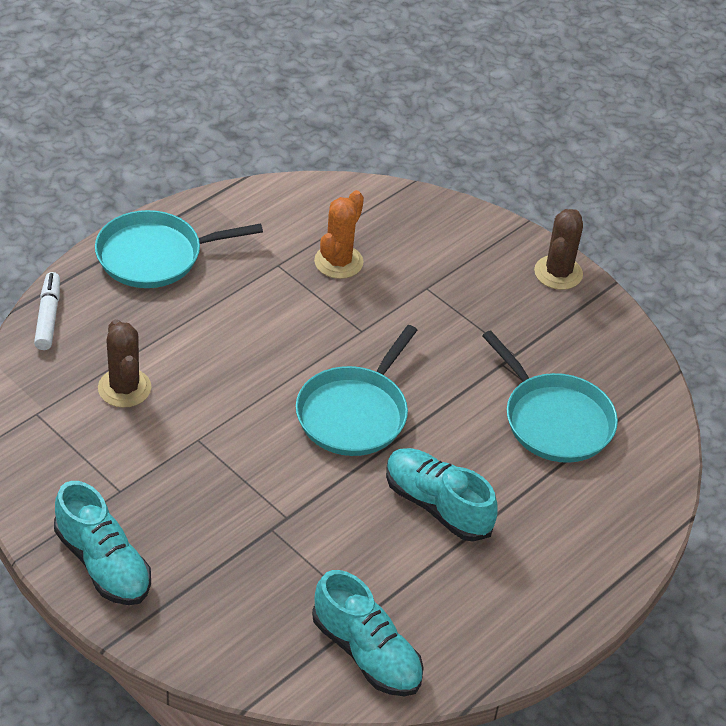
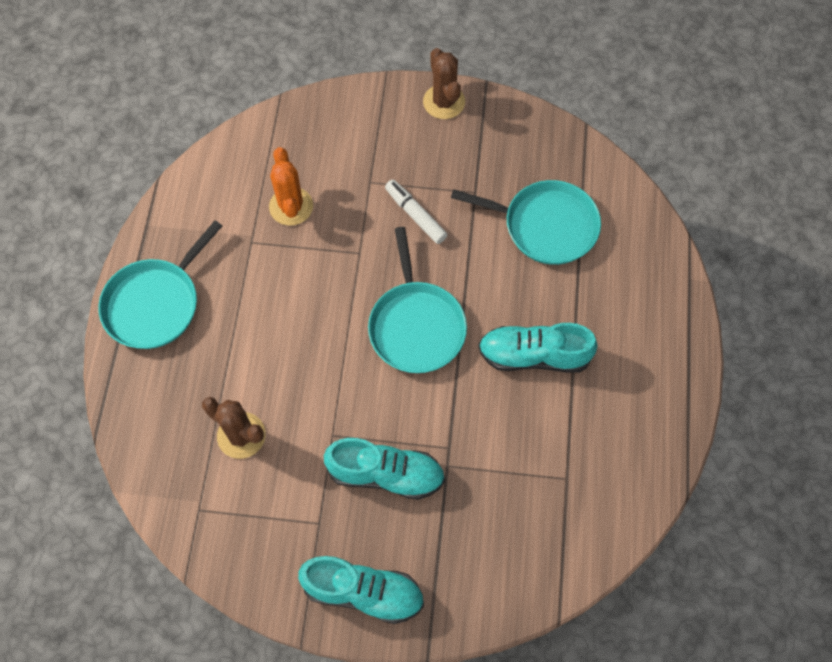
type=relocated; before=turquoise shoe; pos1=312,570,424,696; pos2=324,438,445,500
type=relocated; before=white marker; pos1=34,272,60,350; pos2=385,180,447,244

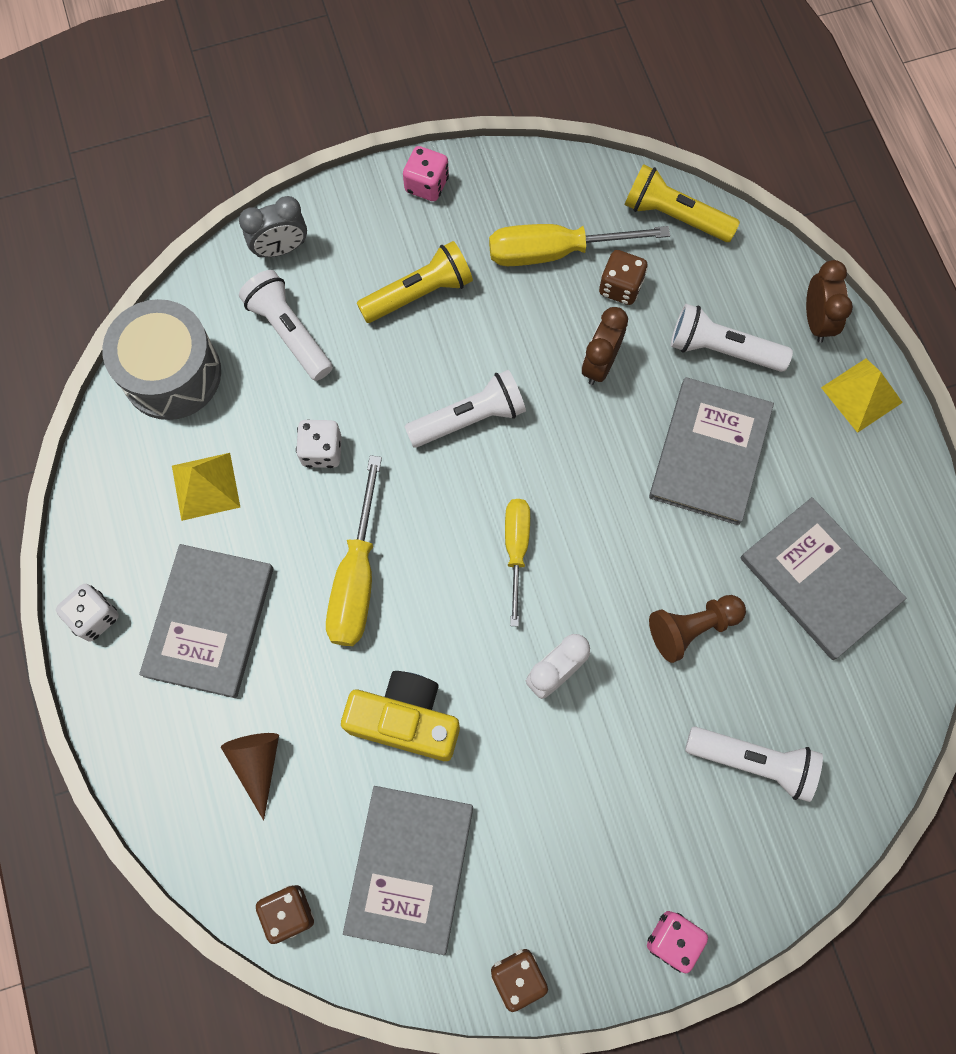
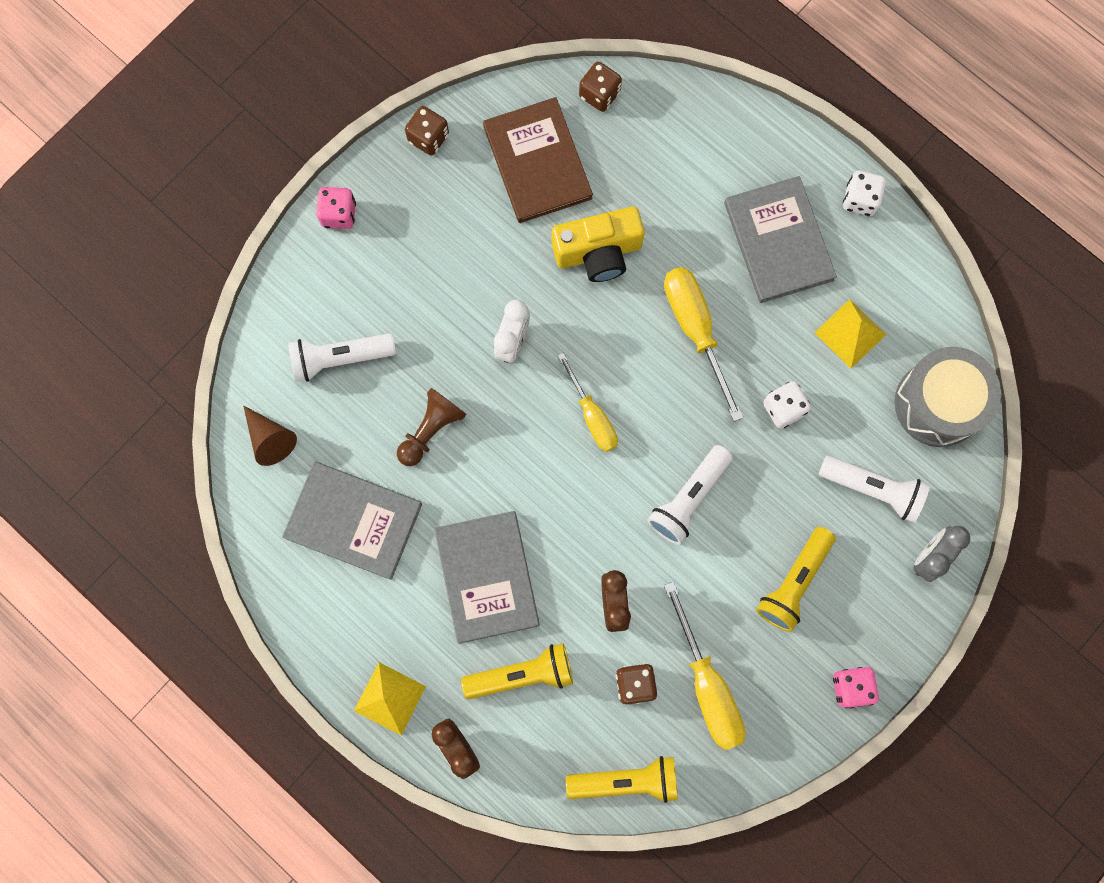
type=relocated; before=brown cone; pos1=221,733,279,820; pos2=243,406,297,466
type=colour; before=white flashlight; after=yellow flashlight; pos1=671,304,793,372; pos2=461,643,573,700
type=colour; before=grey book; after=brown book; pos1=343,786,473,955; pos2=483,97,593,223
type=spun; before=yellow screwdriver; pos1=489,224,670,266; pos2=664,581,745,750; turn=105

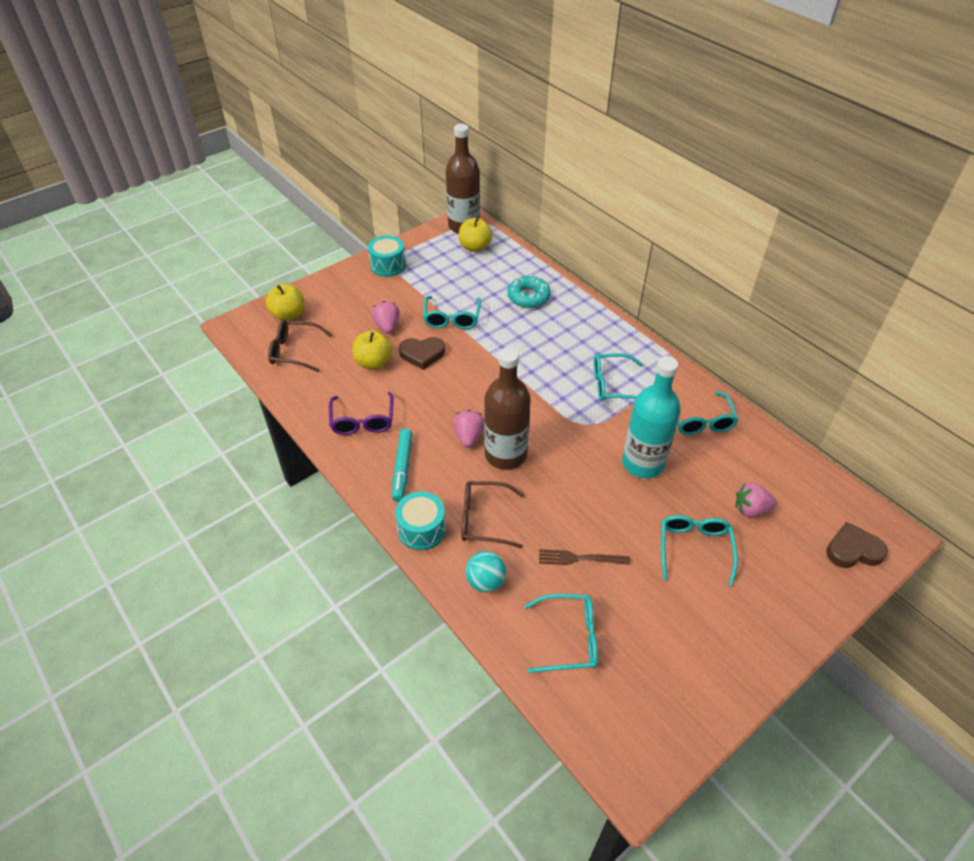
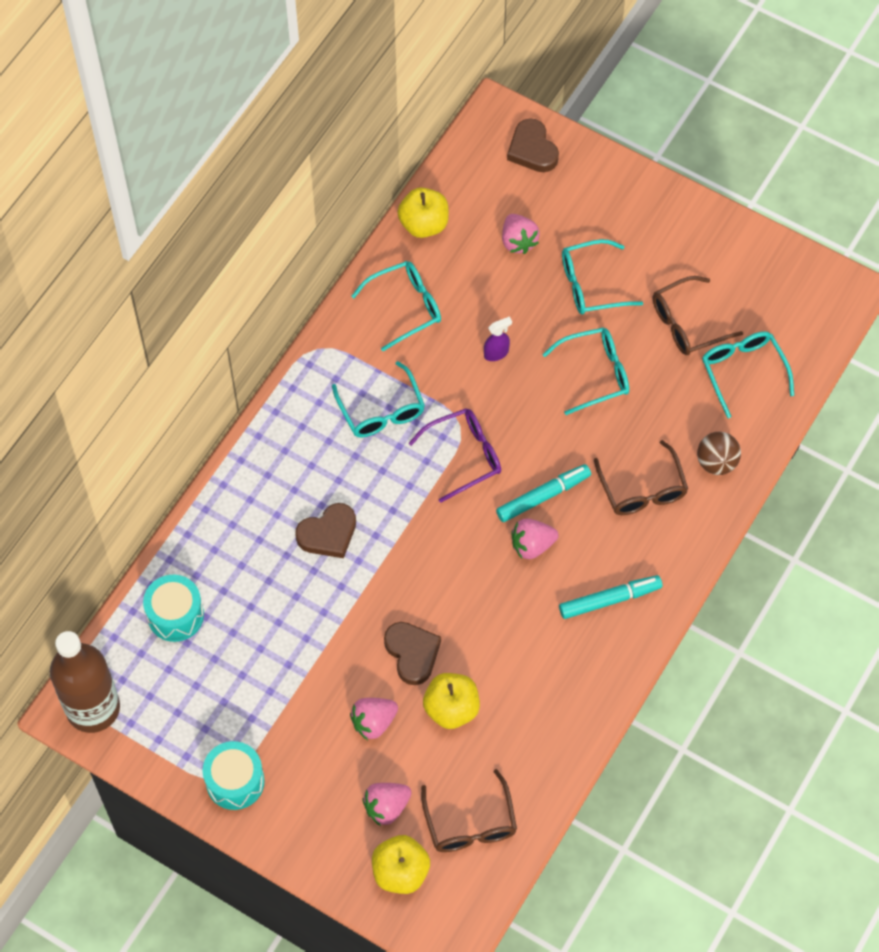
type=relocated; before=turquoise drum; pos1=395,491,446,550; pos2=143,575,204,642
type=appeared; after=brown heart; pos2=295,503,356,558
type=appeared; after=pink strawberry; pos2=362,783,412,826
type=relocated; before=yellow apple; pos1=459,218,493,252; pos2=397,187,449,238
type=relocated; before=purple glasses; pos1=329,392,394,435; pos2=408,408,501,503
type=exchanged; before=turquoise bottle; after=purple spray bottle; pos1=622,356,681,478; pos2=484,317,512,361
type=exchanged; before=brown bottle; after=turquoise marker; pos1=484,348,531,470; pos2=496,464,591,522
type=relocated; before=turquoise glasses; pos1=423,296,481,329; pos2=542,327,629,415
type=appeared; after=brown glasses; pos2=653,276,743,355
type=colour; before=turquoise ball; after=brown ball; pos1=465,551,506,592; pos2=697,432,741,475
type=missing; before=turquoise donut; pos1=508,275,551,308
type=missing; before=brown fork; pos1=539,549,630,565

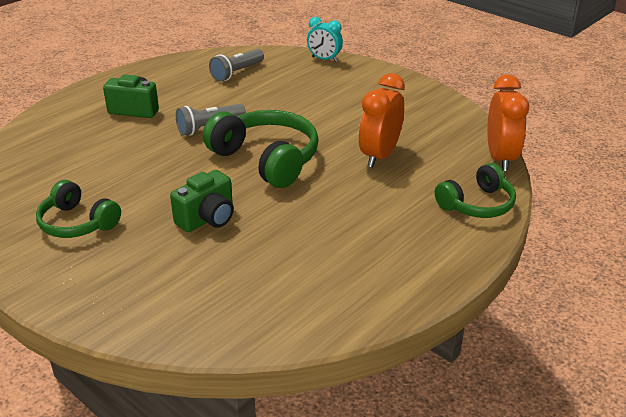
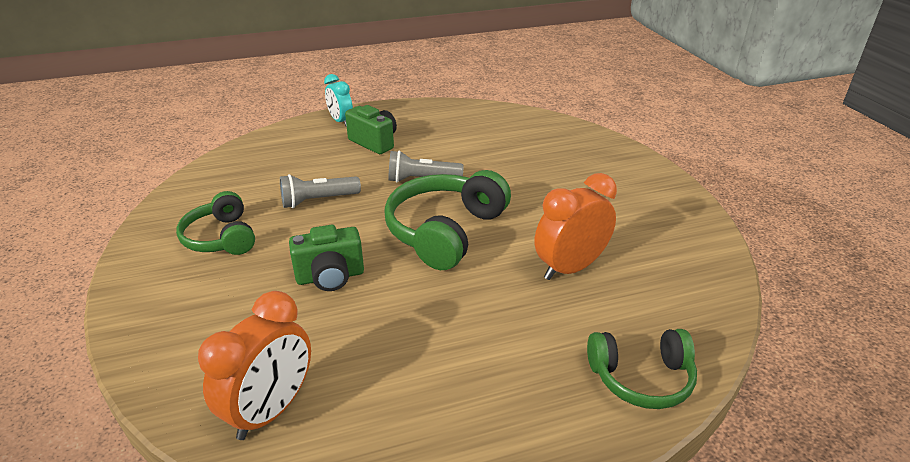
type=relocated; before=orange clock; pos1=487,74,529,171; pos2=198,291,311,440
type=relocated; before=grey flashlight; pos1=209,49,264,82; pos2=280,174,361,208
type=relocated; before=turquoise clock; pos1=307,17,343,62; pos2=324,74,353,127
type=spun; before=green headphones; pos1=203,110,319,188; pos2=384,170,511,270; turn=-135

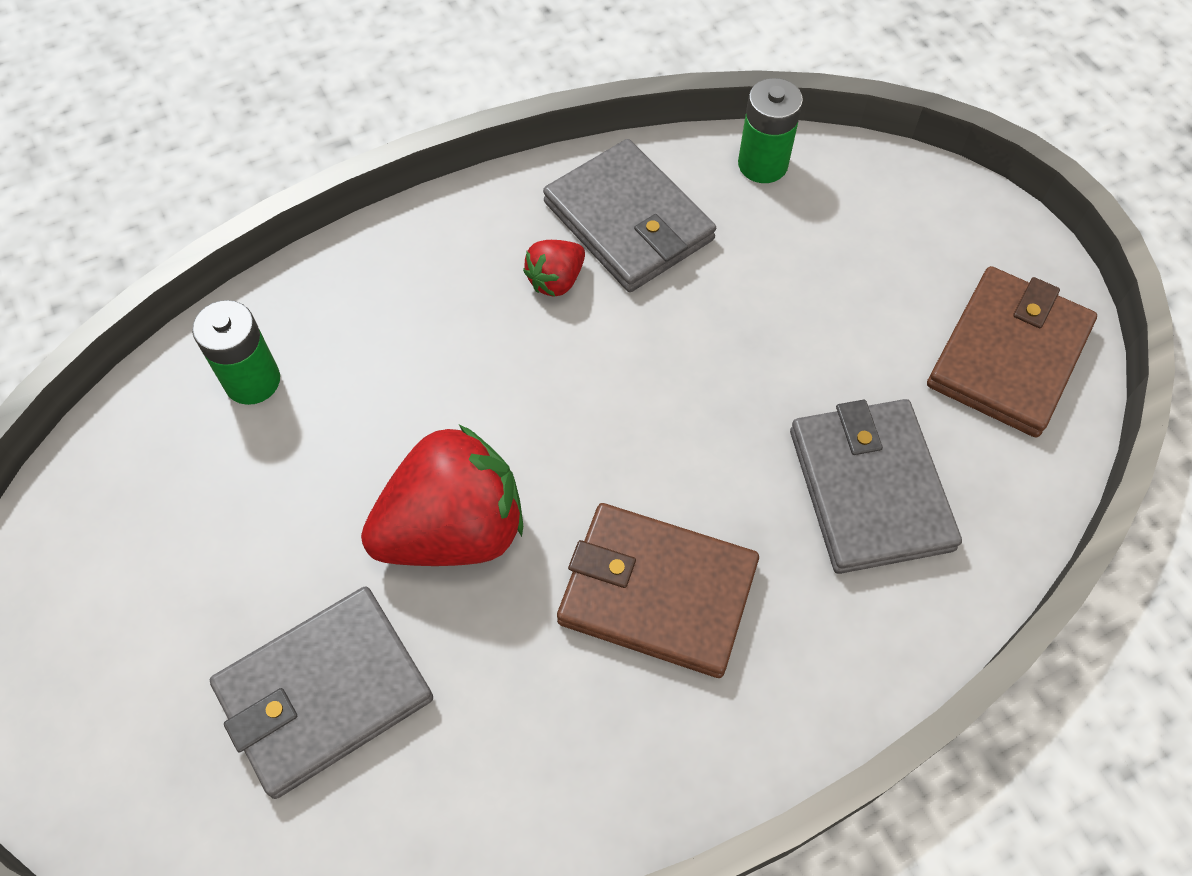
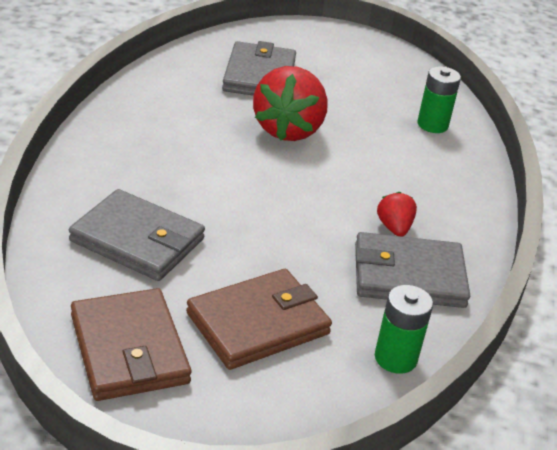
type=relocated; before=brown wallet; pos1=557,503,759,678; pos2=186,269,332,370

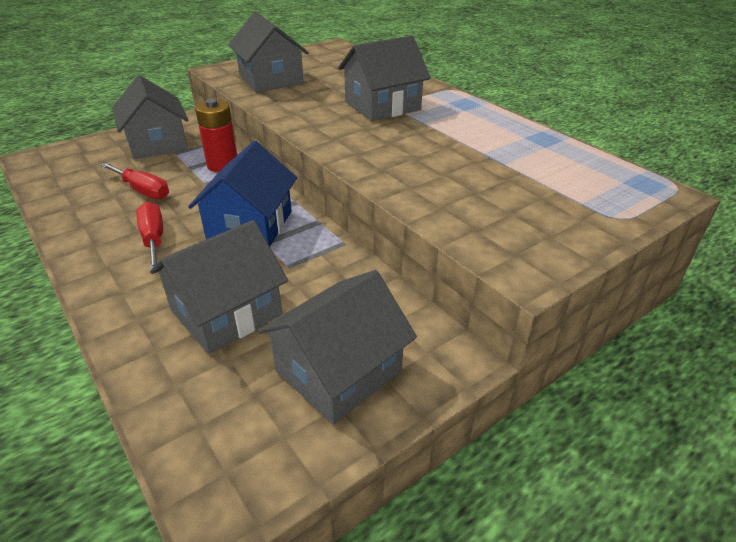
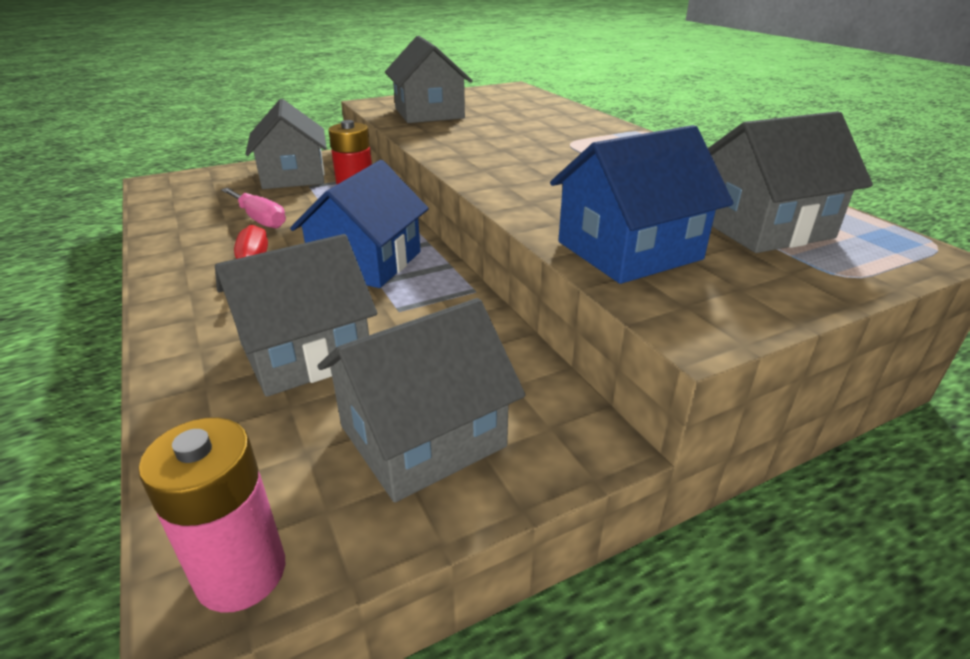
type=appeared; after=pink battery; pos2=138,418,285,613
type=colour; before=red screwdriver; after=pink screwdriver; pos1=100,162,169,199; pos2=221,188,286,229
type=appeared; after=blue house; pos2=550,125,734,284
type=relocated; before=grey house; pos1=338,36,431,121; pos2=708,111,873,253

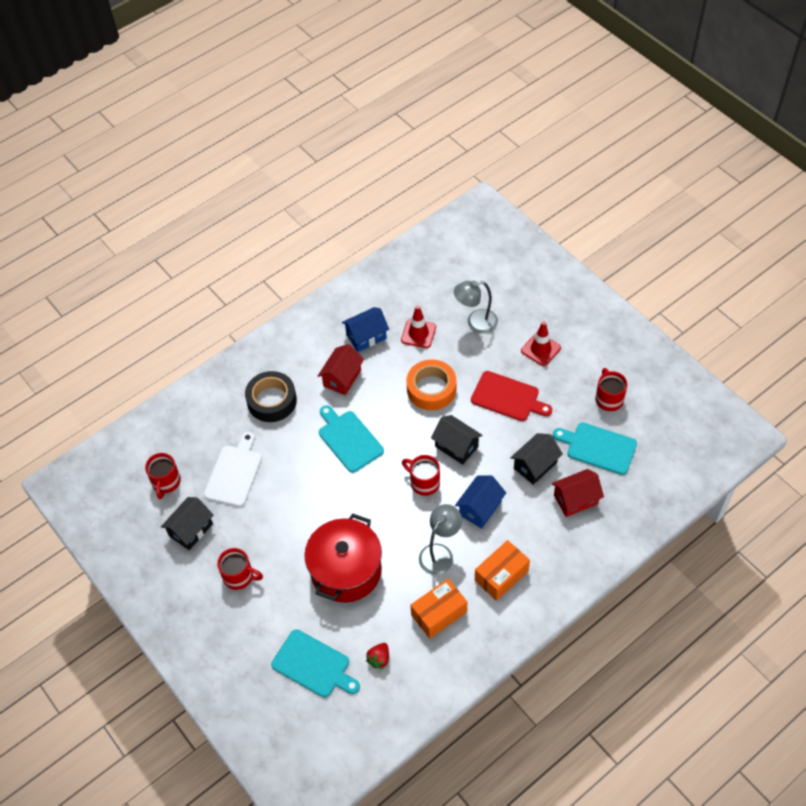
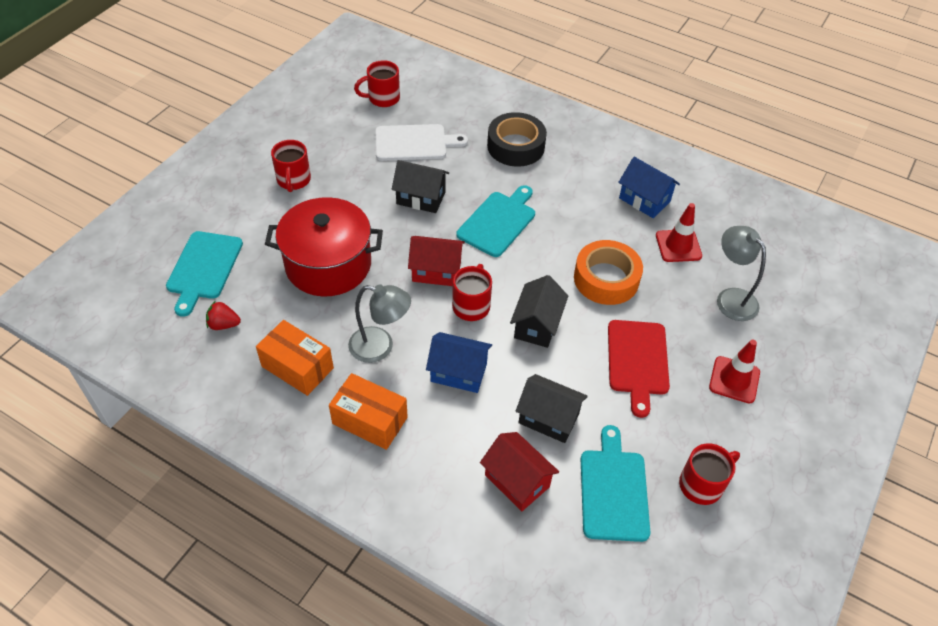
type=relocated; before=black house; pos1=161,497,214,550; pos2=392,160,449,213
type=relocated; before=red house; pos1=318,344,364,395; pos2=408,236,465,286

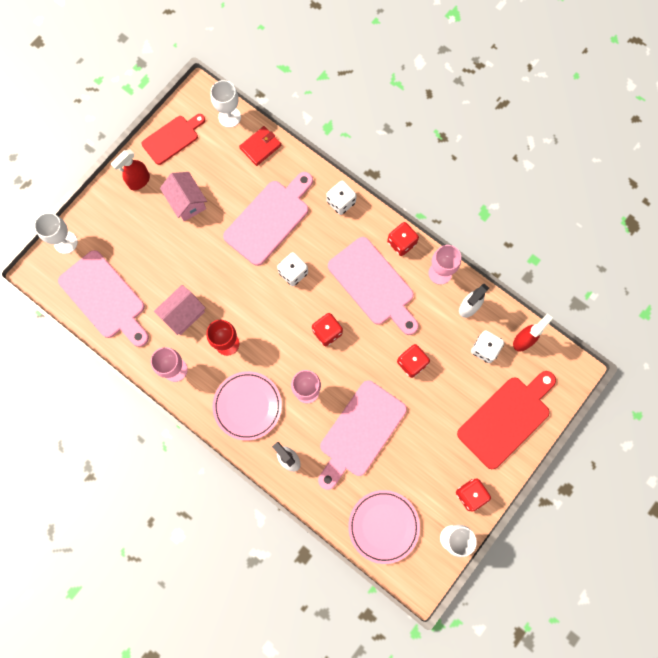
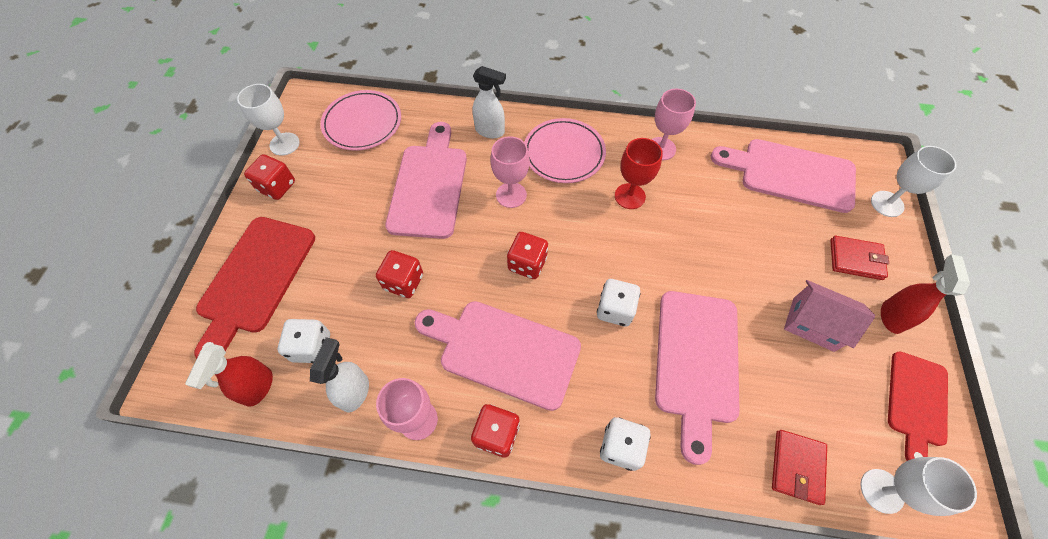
type=appeared; after=red wallet; pos2=830,236,889,280
type=missing; before=pink house; pos1=154,285,205,335

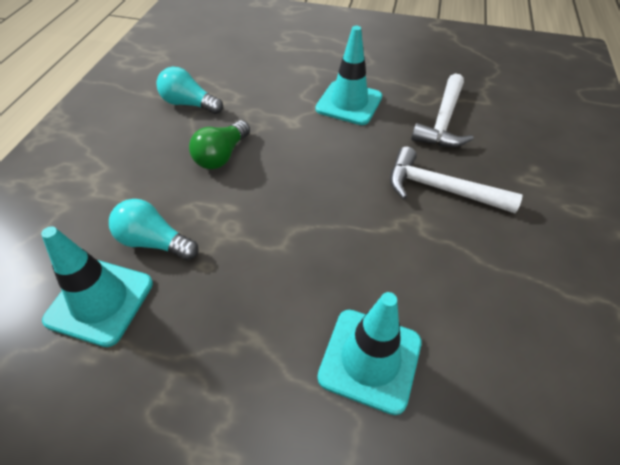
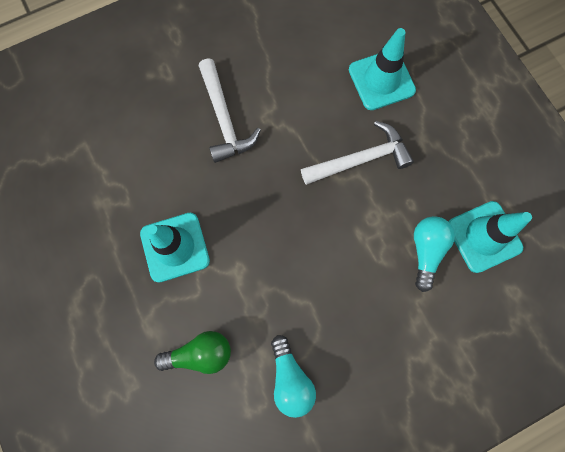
type=relocated; before=green light bulb; pos1=189,120,250,169; pos2=154,331,231,374
type=relocated; before=white hammer; pos1=411,73,473,147; pos2=301,121,414,185
type=spun; before=turquoise light bulb; pos1=109,199,199,260; pos2=414,216,455,292; turn=-150

